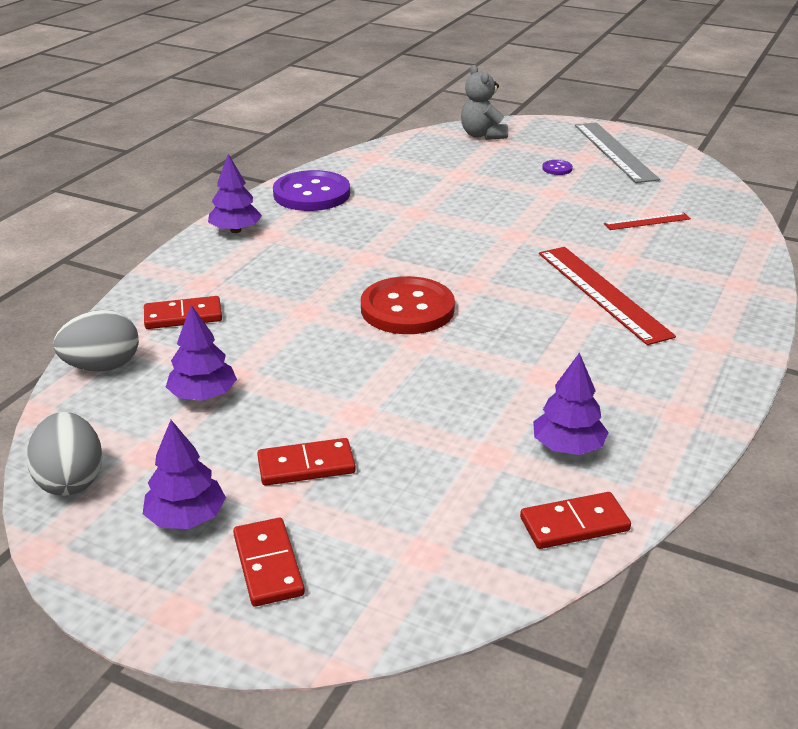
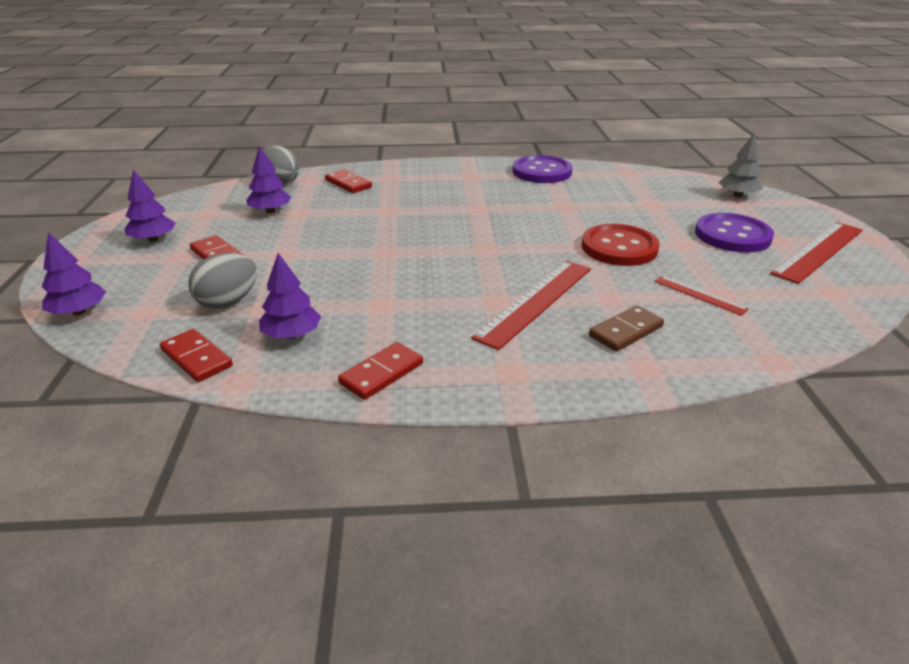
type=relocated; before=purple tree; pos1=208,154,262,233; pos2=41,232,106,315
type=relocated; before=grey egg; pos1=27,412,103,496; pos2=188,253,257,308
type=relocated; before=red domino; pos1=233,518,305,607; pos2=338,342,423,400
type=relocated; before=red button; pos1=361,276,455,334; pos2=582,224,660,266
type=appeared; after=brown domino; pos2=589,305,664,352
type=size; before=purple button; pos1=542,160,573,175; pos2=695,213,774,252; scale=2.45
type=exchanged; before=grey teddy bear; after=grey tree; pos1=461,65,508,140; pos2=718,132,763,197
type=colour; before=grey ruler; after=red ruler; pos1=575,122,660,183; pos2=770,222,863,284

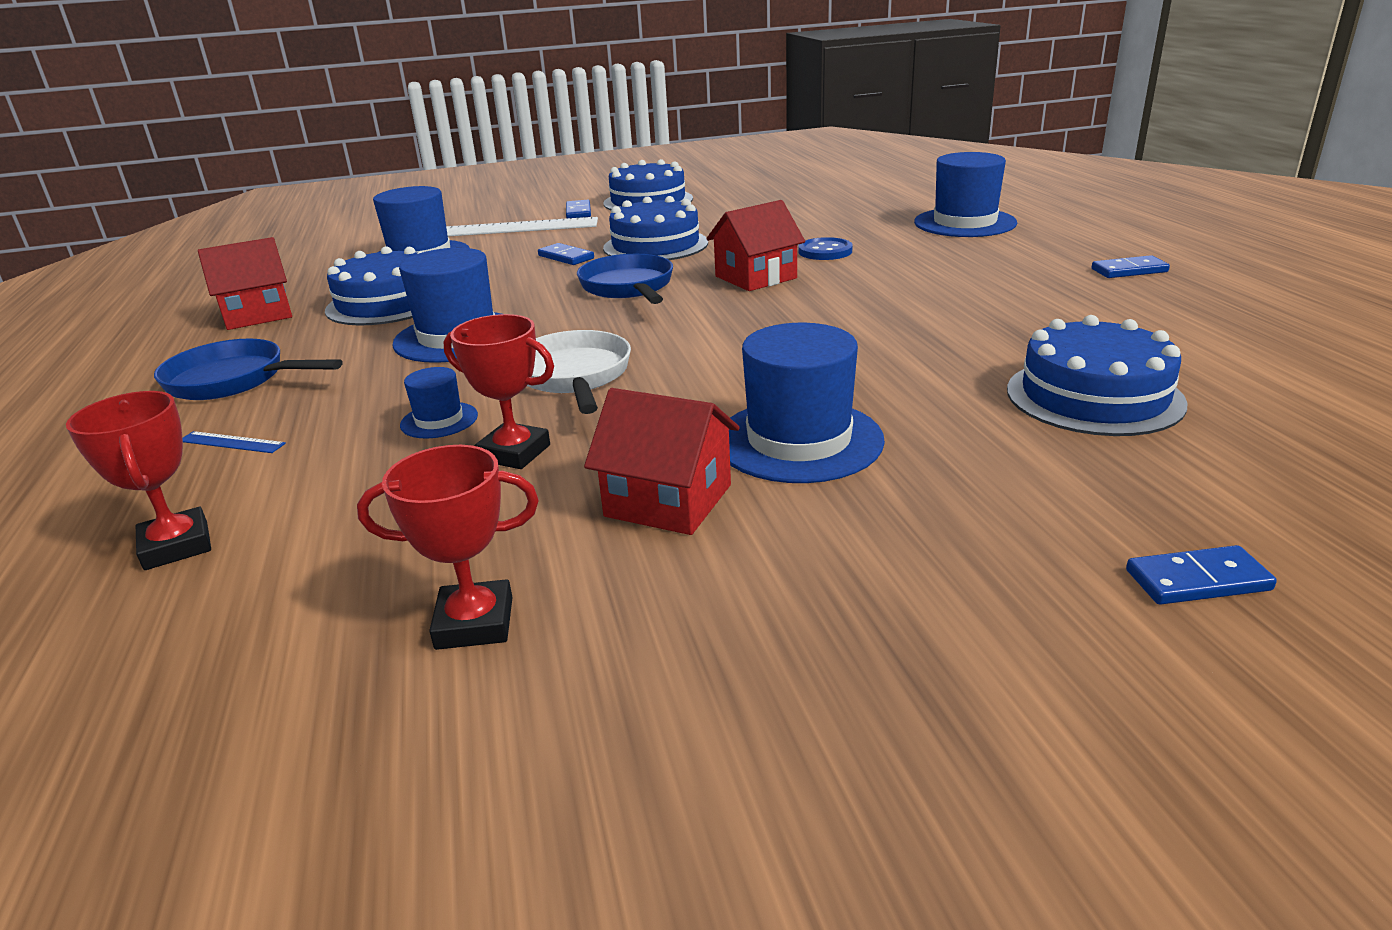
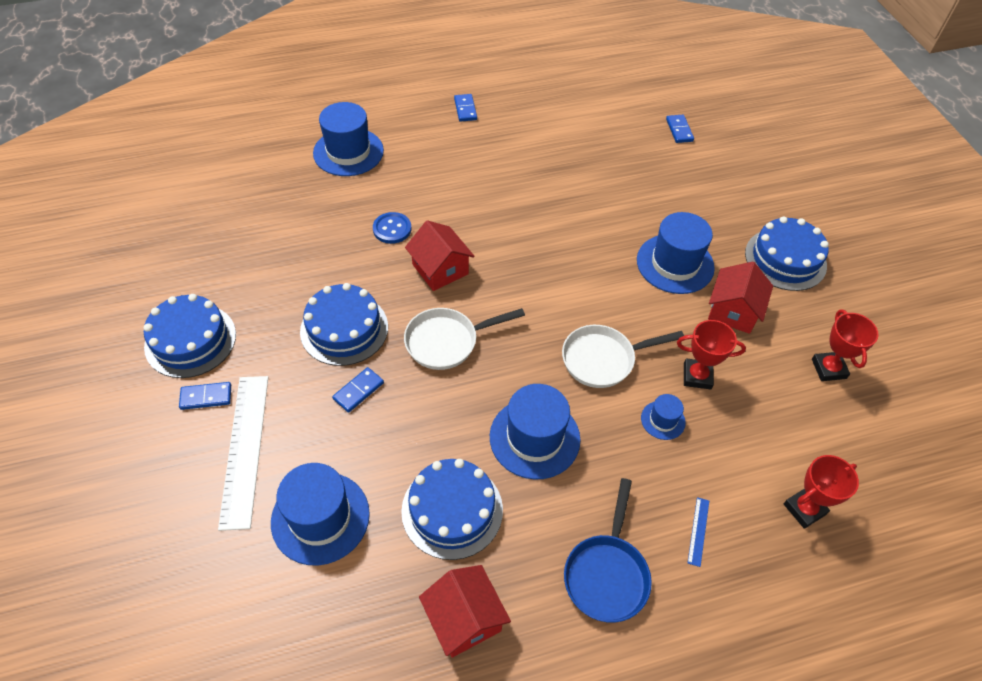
type=colour; before=blue pan; after=white pan; pos1=577,254,673,304; pos2=404,308,525,370
type=relocated; before=blue domino; pos1=1126,545,1277,605; pos2=666,115,694,143
type=spun; before=red trophy; pos1=444,314,554,469; pos2=677,320,746,390; turn=75
type=relocated; before=blue cake; pos1=1007,315,1187,436; pos2=745,216,829,291

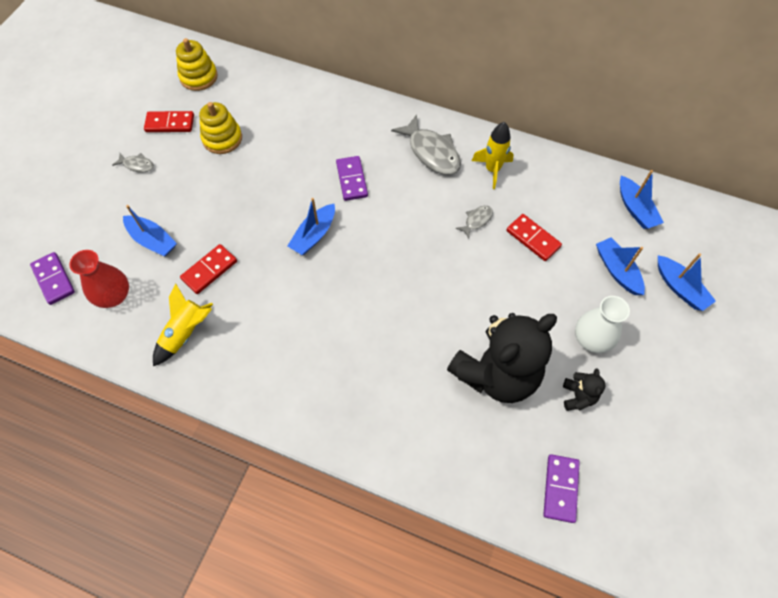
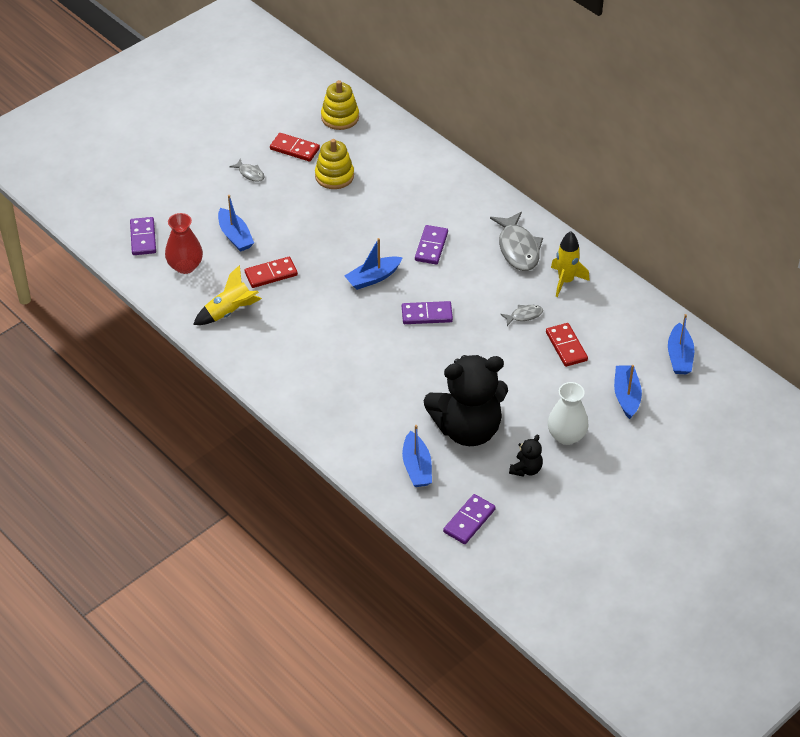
type=appeared; after=purple domino; pos2=402,301,453,324
type=relocated; before=blue boat; pos1=658,253,716,311; pos2=402,425,432,487

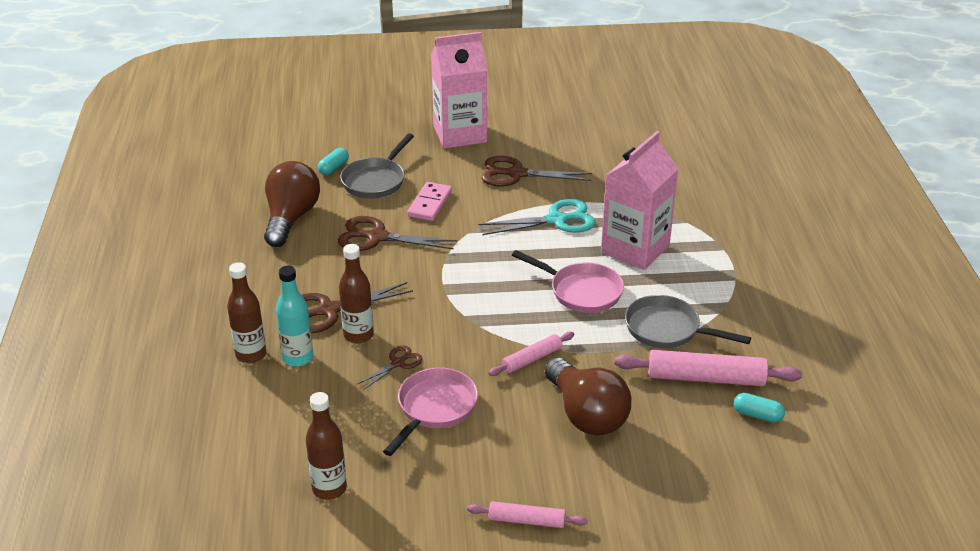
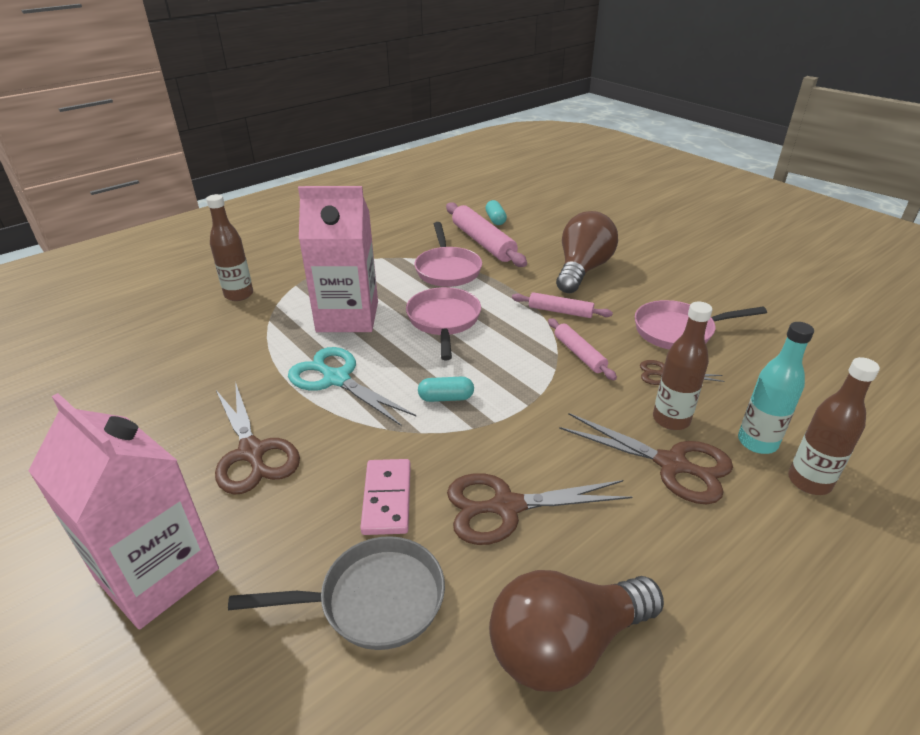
type=relocated; before=brown bottle; pos1=306,392,347,500; pos2=206,194,253,301
type=spun; before=pink domino; pos1=407,182,452,221; pos2=360,459,411,535; turn=-75
type=colour; before=grey pan; after=pink pan; pos1=625,295,751,348; pos2=414,222,482,287
type=relocated; before=turquoise capsule; pos1=318,148,349,175; pos2=418,377,474,402
type=spun; before=brown scissors; pos1=338,216,457,251; pos2=447,473,632,545; turn=105
type=relocated; before=pink rolling pin; pos1=467,501,588,528; pos2=548,318,617,380

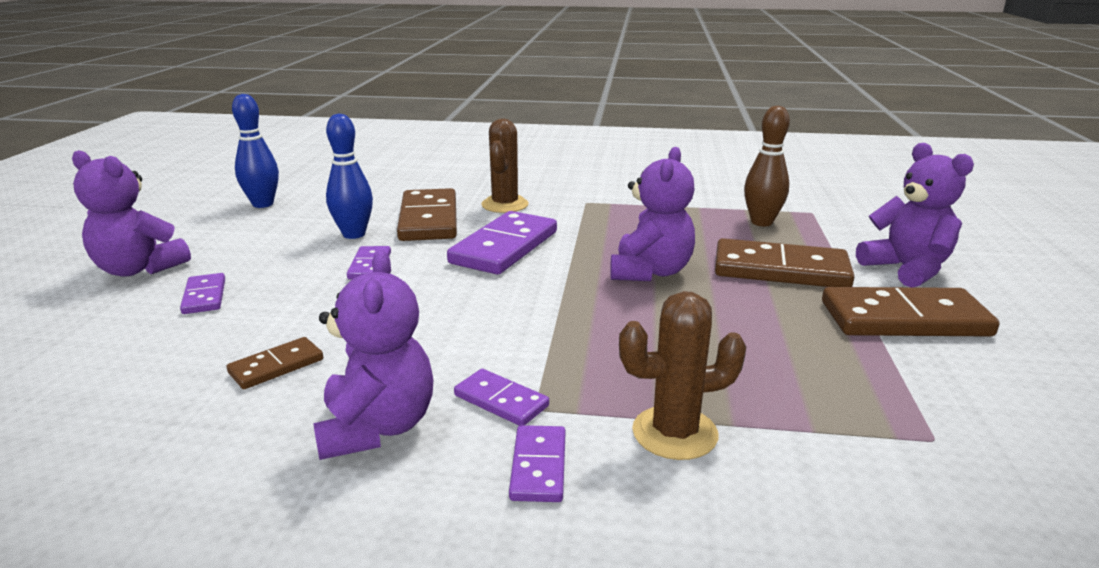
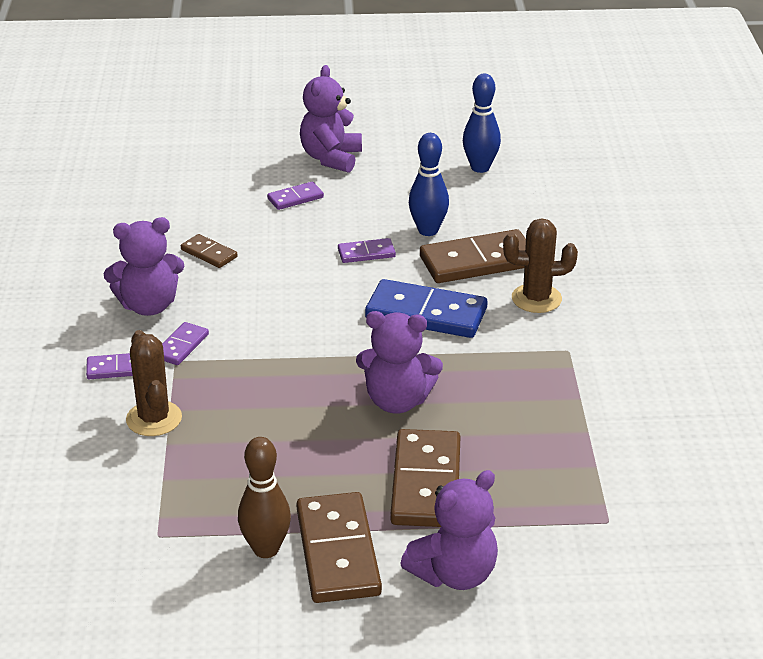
type=relocated; before=brown bowling pin; pos1=744,106,790,226; pos2=238,437,291,558
type=colour; before=purple domino; after=blue domino; pos1=447,211,557,274; pos2=365,279,487,338

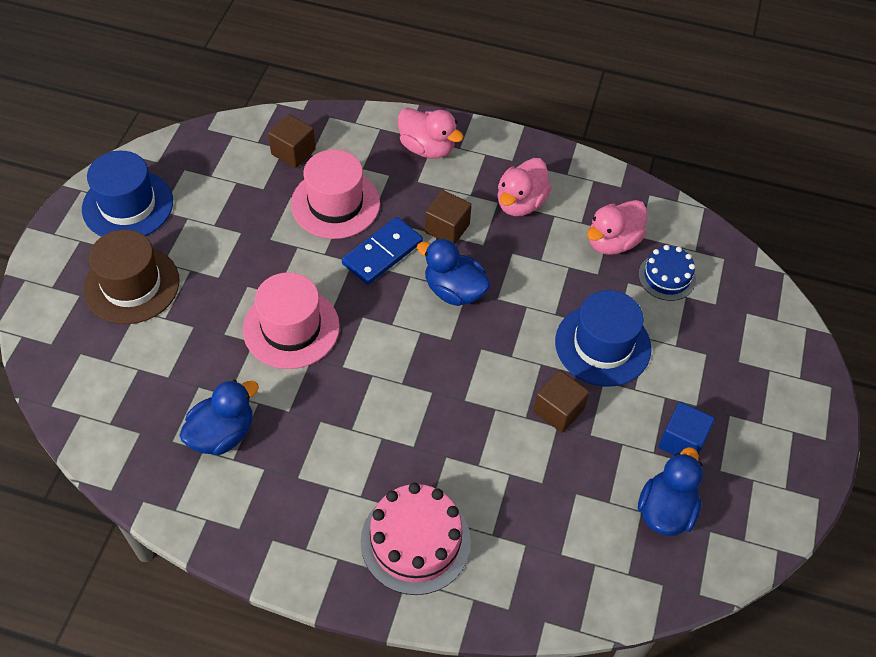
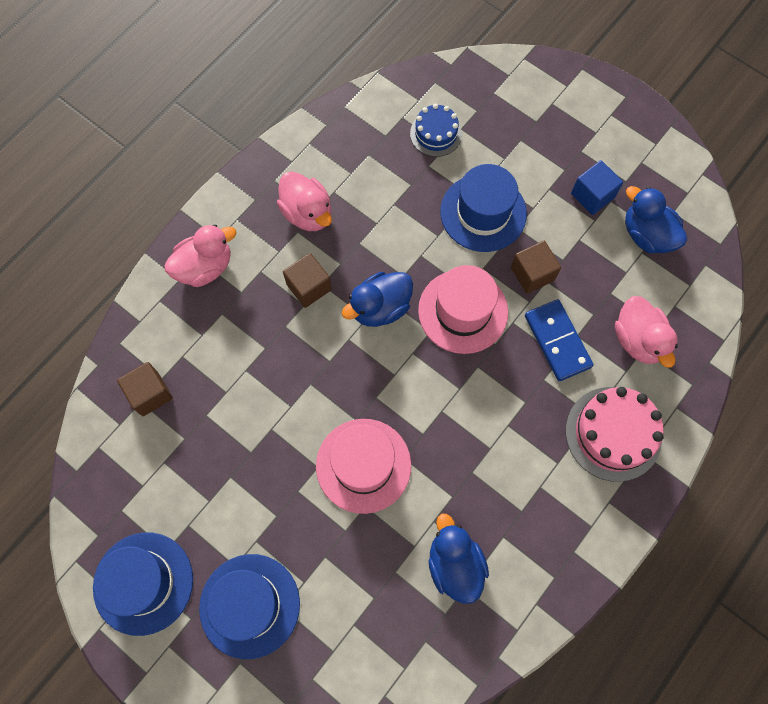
type=colour; before=brown hat; after=blue hat; pos1=83,229,180,324; pos2=199,554,300,659
type=relocated; before=pink hat; pos1=291,149,380,239; pos2=418,265,508,354
type=relocated; before=blue domino; pos1=342,217,423,285; pos2=525,299,593,381
type=relocated; before=pink duck; pos1=587,200,647,255; pos2=615,296,678,368

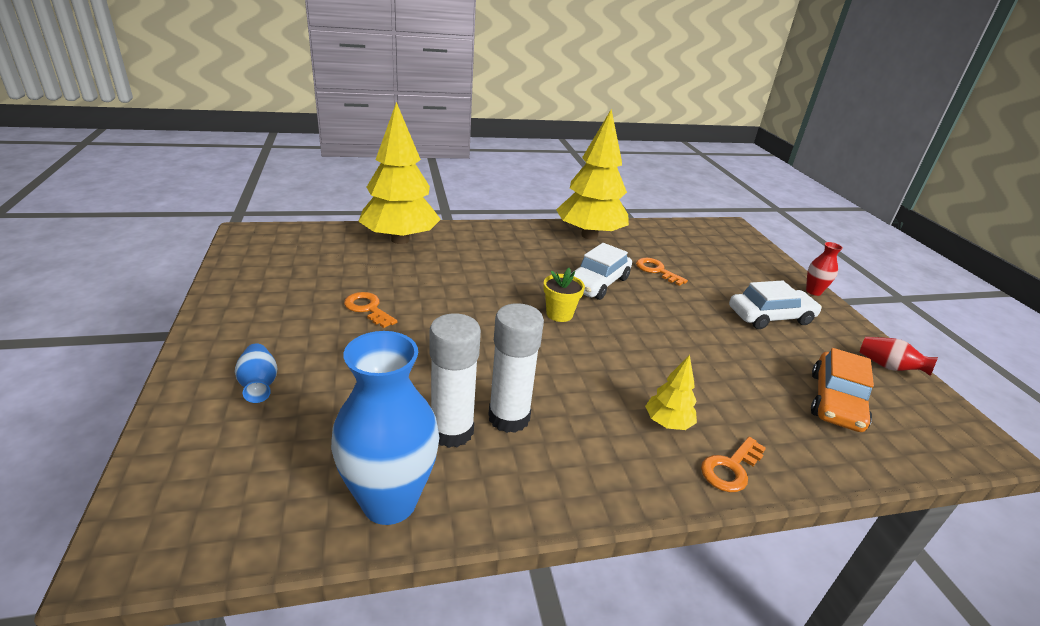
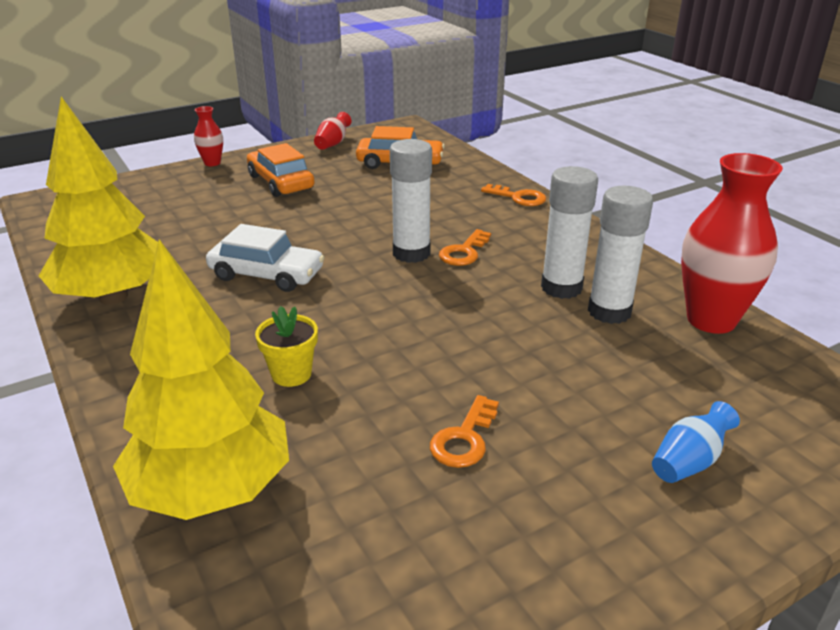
type=colour; before=white car; after=orange car; pos1=729,280,822,329; pos2=247,143,315,197
type=relocated; before=yellow flower pot; pos1=543,268,585,322; pos2=255,306,318,387
type=appeared; after=white glue stick; pos2=390,139,432,263
type=relocated; before=orange key; pos1=636,258,688,286; pos2=439,229,491,266
type=colour; before=blue vase; after=red vase; pos1=331,331,439,525; pos2=681,153,783,334
type=missing; before=yellow tree; pos1=645,355,697,430

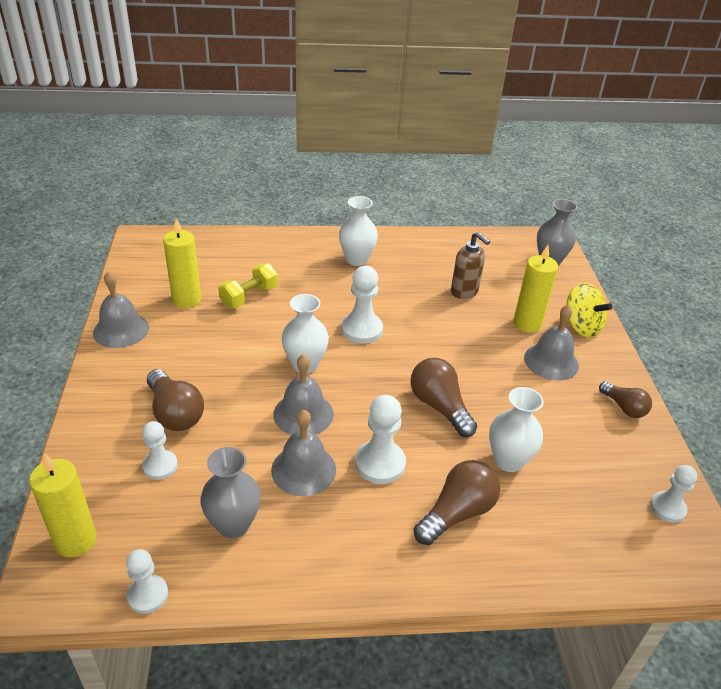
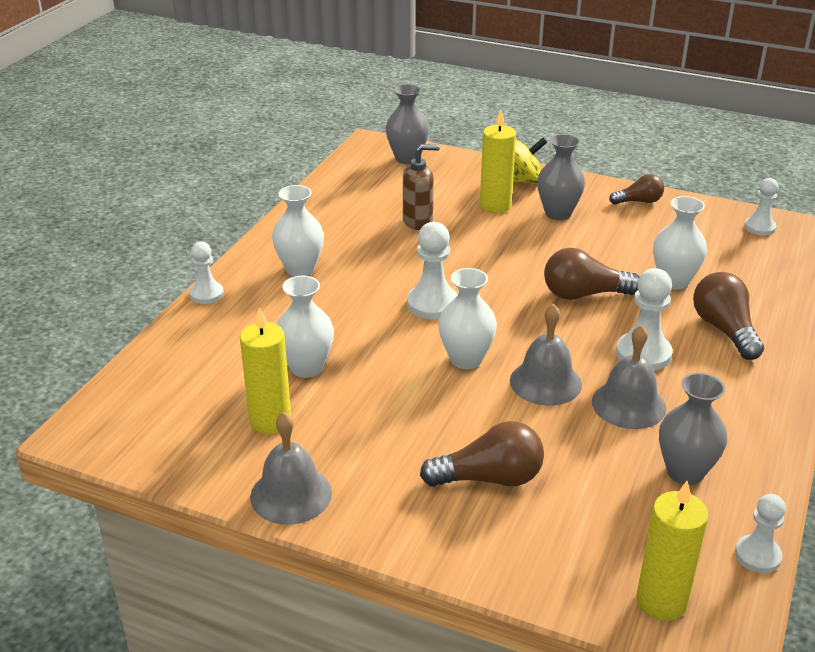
type=relocated; before=white pawn; pos1=142,421,178,480; pos2=190,242,224,304
type=exchanged; before=yellow dumbbell; after=white vase; pos1=218,264,278,308; pos2=277,276,334,378
type=exchanged; before=grey bell; after=grey vase; pos1=524,304,579,381; pos2=537,134,585,220

